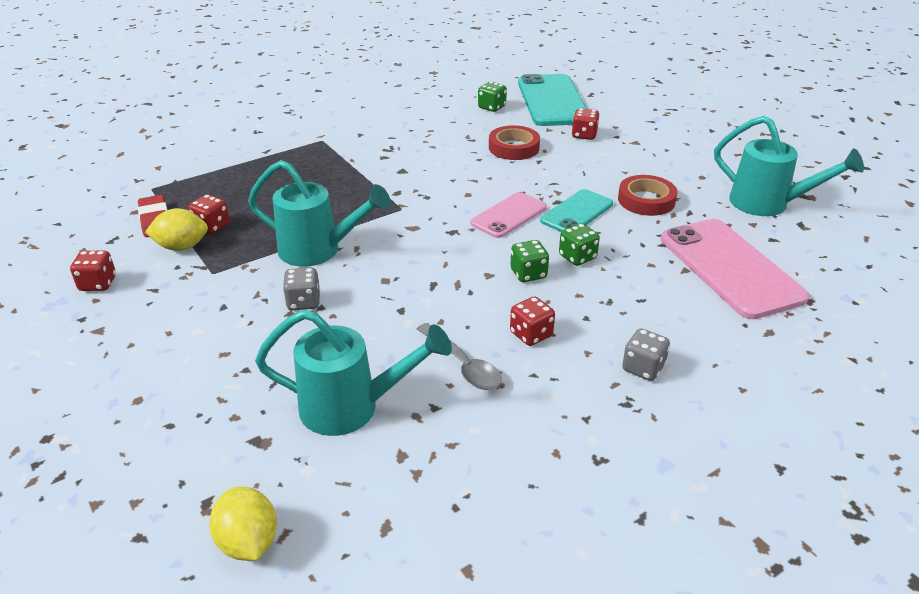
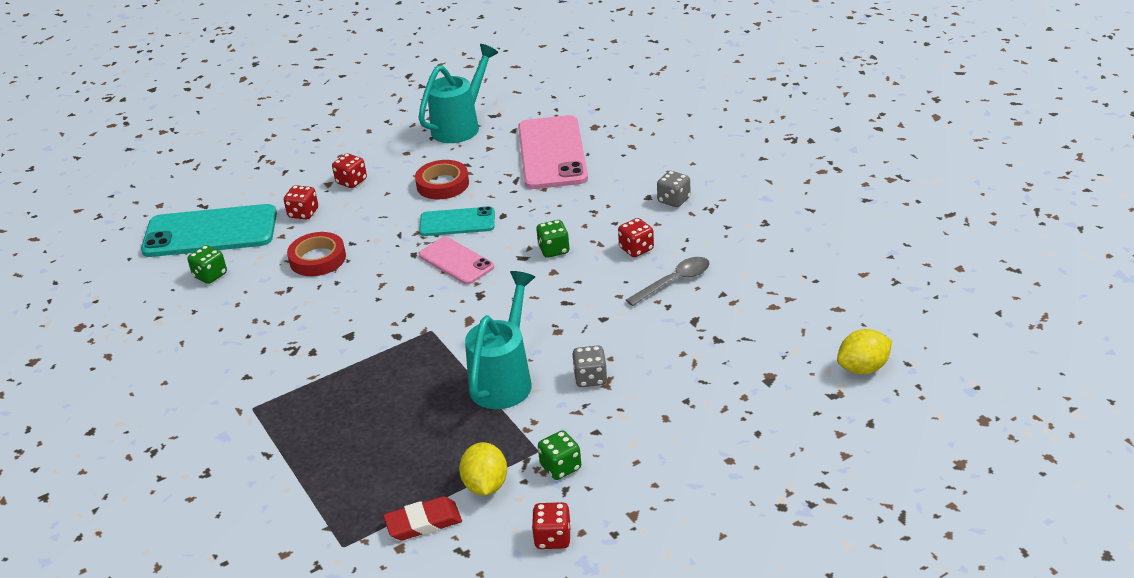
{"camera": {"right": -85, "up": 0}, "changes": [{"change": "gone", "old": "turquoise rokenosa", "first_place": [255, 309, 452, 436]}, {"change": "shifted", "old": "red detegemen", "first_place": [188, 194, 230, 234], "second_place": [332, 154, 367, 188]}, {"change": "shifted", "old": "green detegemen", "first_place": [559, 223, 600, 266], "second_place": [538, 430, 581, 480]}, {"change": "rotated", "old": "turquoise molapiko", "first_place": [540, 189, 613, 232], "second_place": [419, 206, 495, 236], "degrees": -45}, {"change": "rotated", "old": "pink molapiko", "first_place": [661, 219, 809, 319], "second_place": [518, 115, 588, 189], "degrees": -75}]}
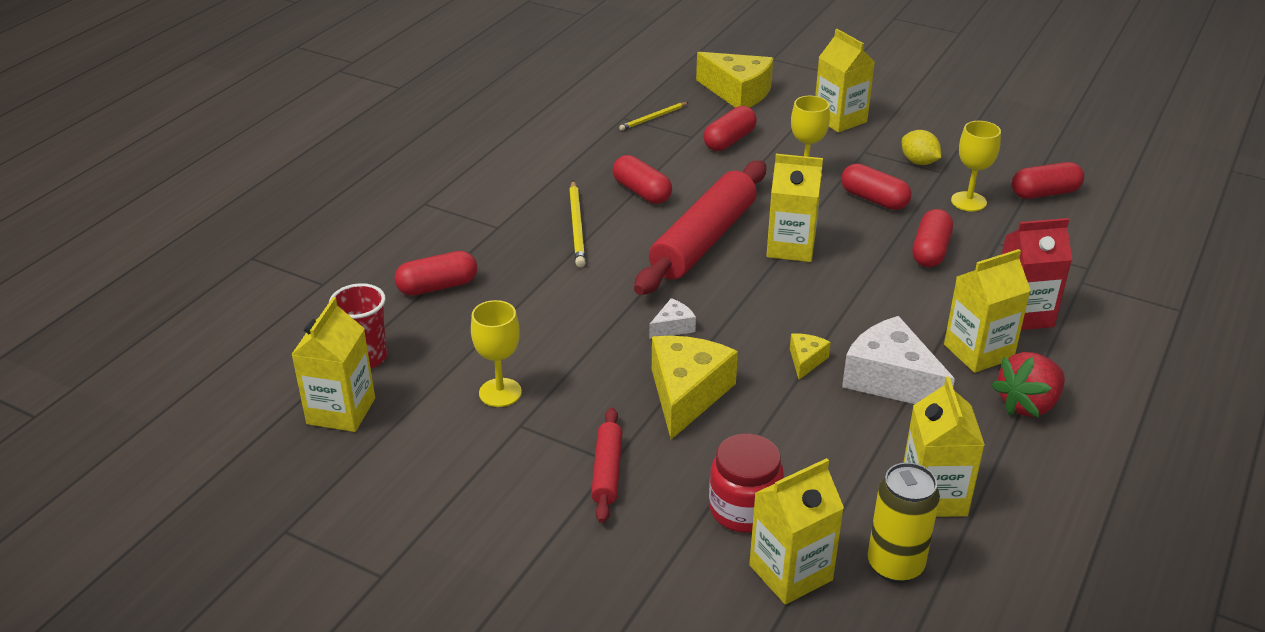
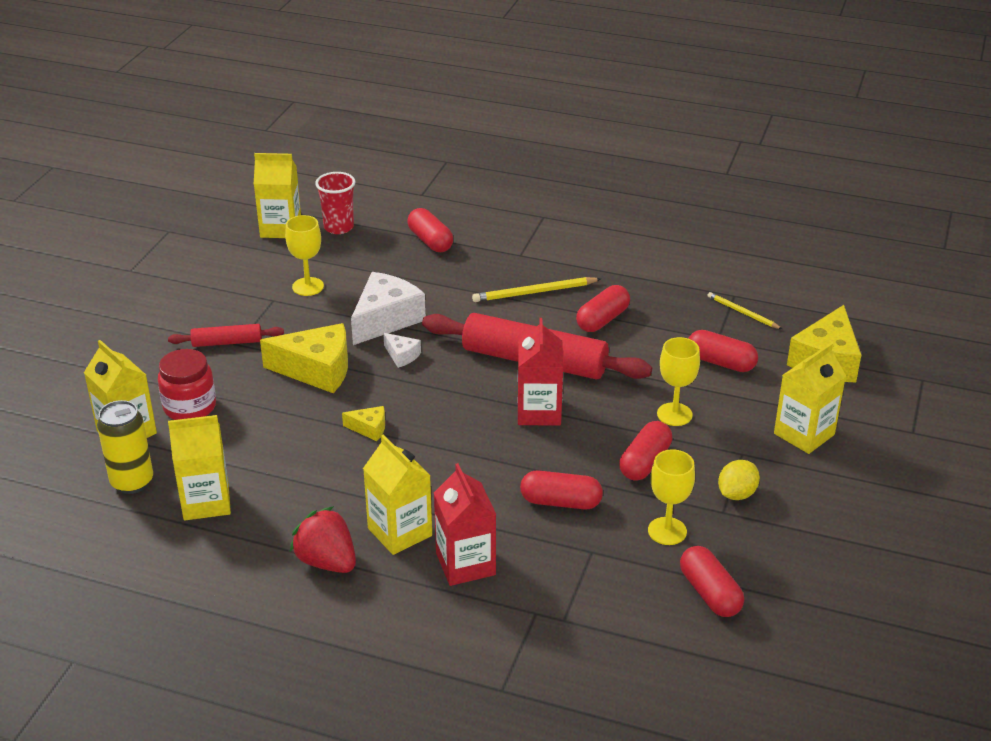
{"camera": {"right": 80, "up": 0}, "changes": [{"change": "shifted", "old": "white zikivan", "first_place": [842, 316, 955, 404], "second_place": [351, 272, 426, 345]}, {"change": "repainted", "old": "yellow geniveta", "new": "red geniveta", "first_place": [766, 154, 823, 262], "second_place": [518, 318, 563, 426]}]}
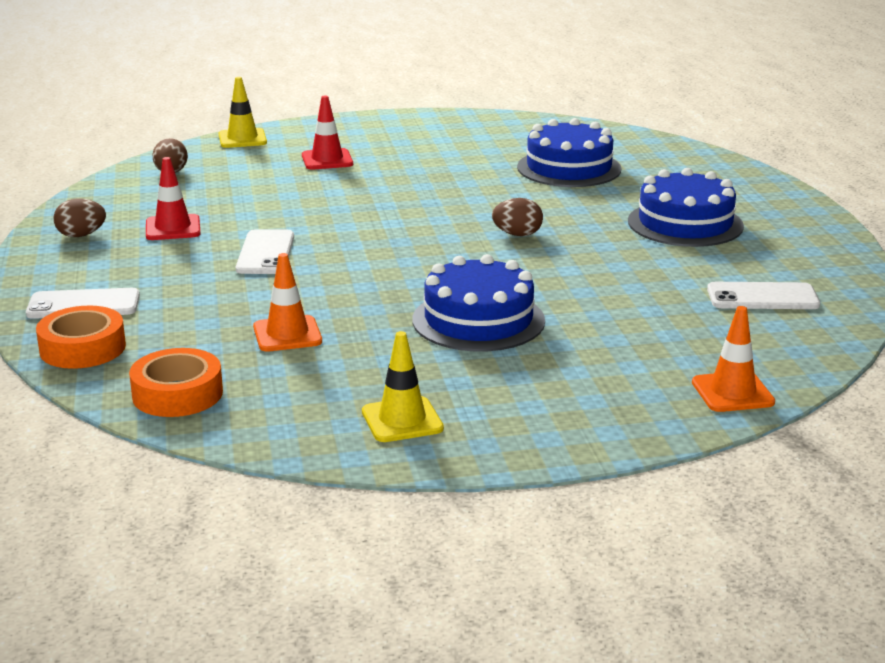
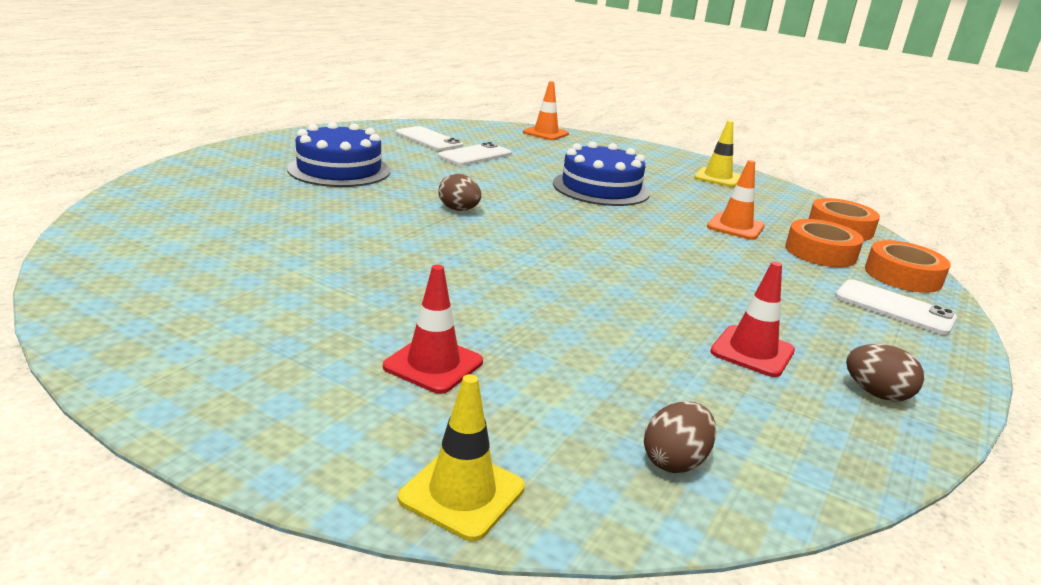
{"camera": {"right": -140, "up": 0}, "changes": [{"change": "gone", "old": "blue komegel", "first_place": [517, 118, 621, 187]}, {"change": "new", "new": "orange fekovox", "second_place": [785, 219, 864, 267]}, {"change": "shifted", "old": "white molapiko", "first_place": [236, 229, 294, 274], "second_place": [438, 142, 511, 166]}]}
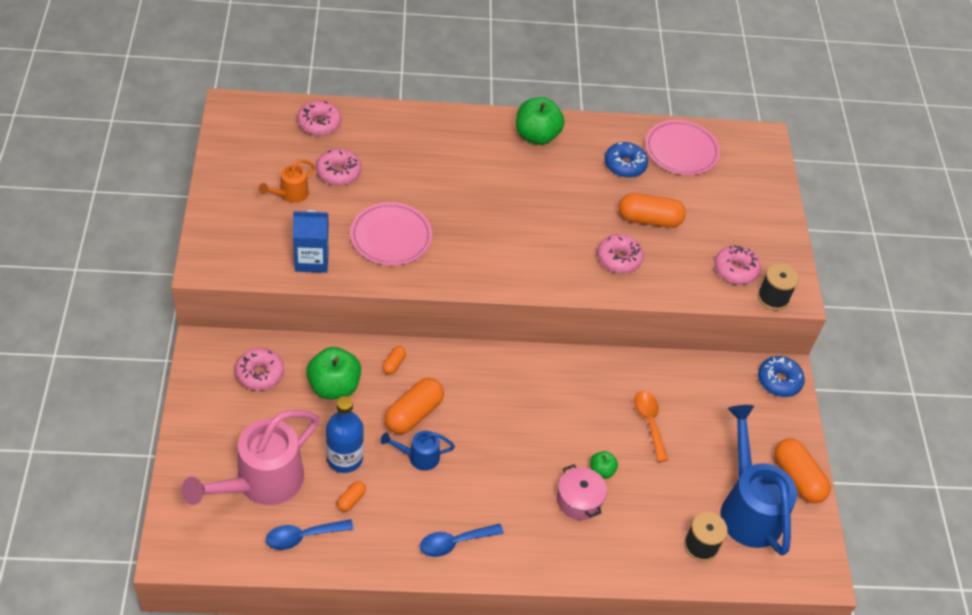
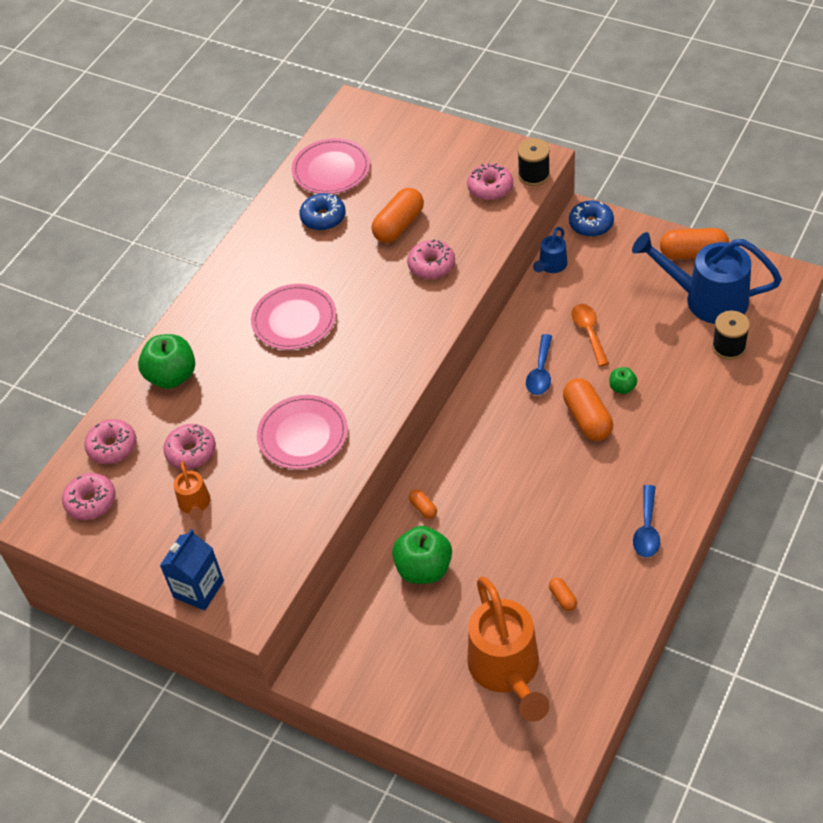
{"camera": {"right": -50, "up": 0}, "changes": [{"change": "gone", "old": "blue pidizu", "first_place": [326, 396, 364, 473]}, {"change": "gone", "old": "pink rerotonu", "first_place": [557, 464, 607, 520]}, {"change": "new", "new": "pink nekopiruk", "second_place": [251, 284, 336, 350]}, {"change": "shifted", "old": "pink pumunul", "first_place": [235, 348, 284, 391], "second_place": [62, 473, 116, 520]}, {"change": "shifted", "old": "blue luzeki", "first_place": [266, 519, 354, 550], "second_place": [526, 334, 552, 395]}, {"change": "shifted", "old": "blue geniveta", "first_place": [293, 210, 329, 273], "second_place": [160, 529, 224, 611]}, {"change": "shifted", "old": "blue rokenosa", "first_place": [380, 431, 455, 471], "second_place": [533, 227, 567, 273]}, {"change": "shifted", "old": "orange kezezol", "first_place": [385, 378, 444, 434], "second_place": [563, 378, 613, 441]}, {"change": "shifted", "old": "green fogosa", "first_place": [516, 97, 564, 145], "second_place": [138, 334, 195, 389]}, {"change": "repainted", "old": "pink rokenosa", "new": "orange rokenosa", "first_place": [182, 410, 319, 505], "second_place": [467, 576, 550, 722]}, {"change": "rotated", "old": "orange luzeki", "first_place": [634, 391, 668, 462], "second_place": [571, 304, 609, 367], "degrees": 60}]}
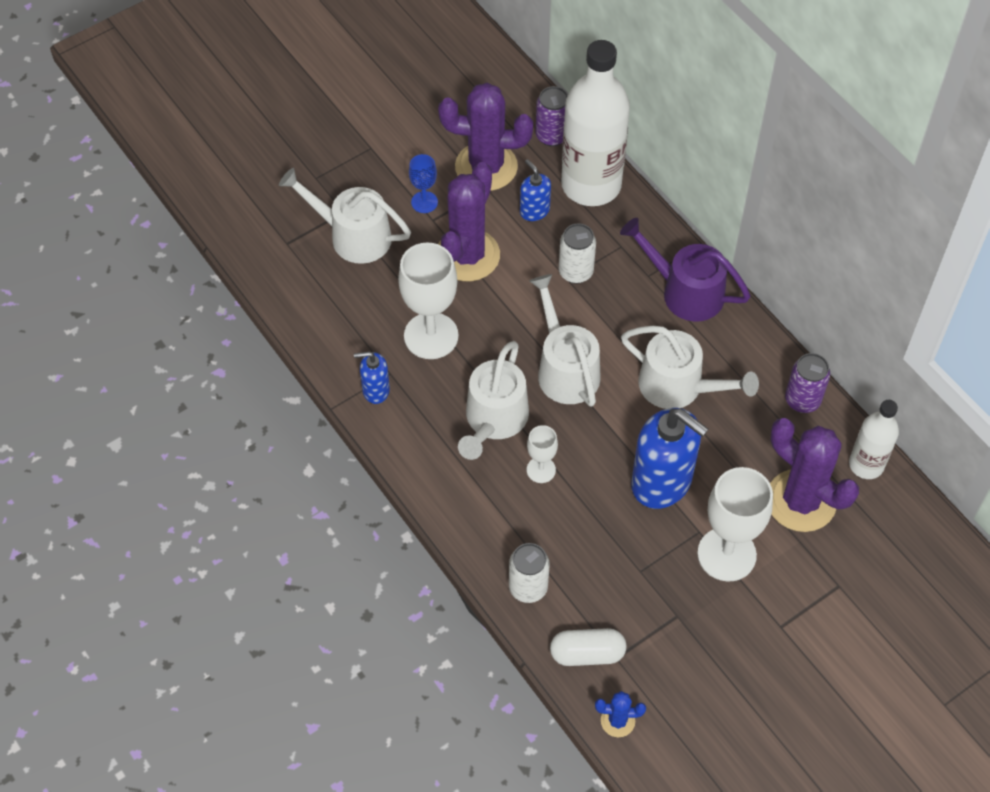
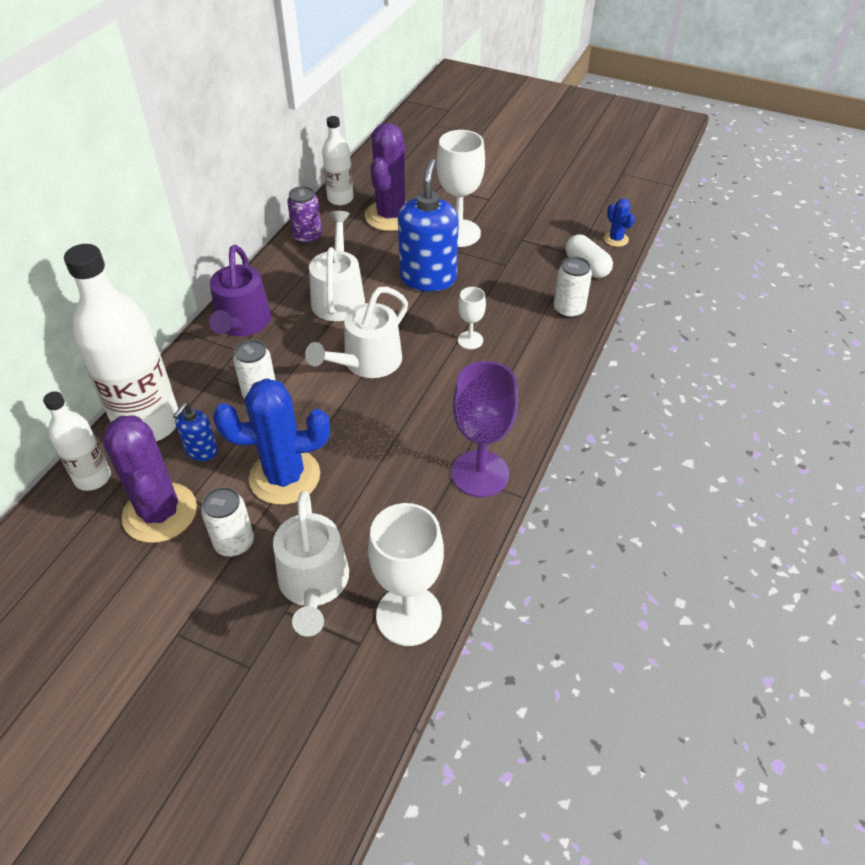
{"camera": {"right": -120, "up": -10}, "changes": [{"change": "gone", "old": "white rokenosa", "first_place": [458, 341, 529, 460]}, {"change": "shifted", "old": "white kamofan", "first_place": [398, 243, 459, 359], "second_place": [368, 503, 444, 646]}, {"change": "swapped", "old": "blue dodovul", "new": "purple kamofan", "first_place": [354, 352, 390, 404], "second_place": [451, 361, 518, 497]}, {"change": "swapped", "old": "blue kamofan", "new": "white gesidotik", "first_place": [409, 154, 438, 213], "second_place": [201, 487, 254, 557]}, {"change": "swapped", "old": "purple gesidotik", "new": "white pidizu", "first_place": [536, 86, 568, 146], "second_place": [43, 391, 111, 491]}, {"change": "repainted", "old": "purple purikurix", "new": "blue purikurix", "first_place": [438, 162, 500, 281], "second_place": [213, 378, 330, 505]}]}
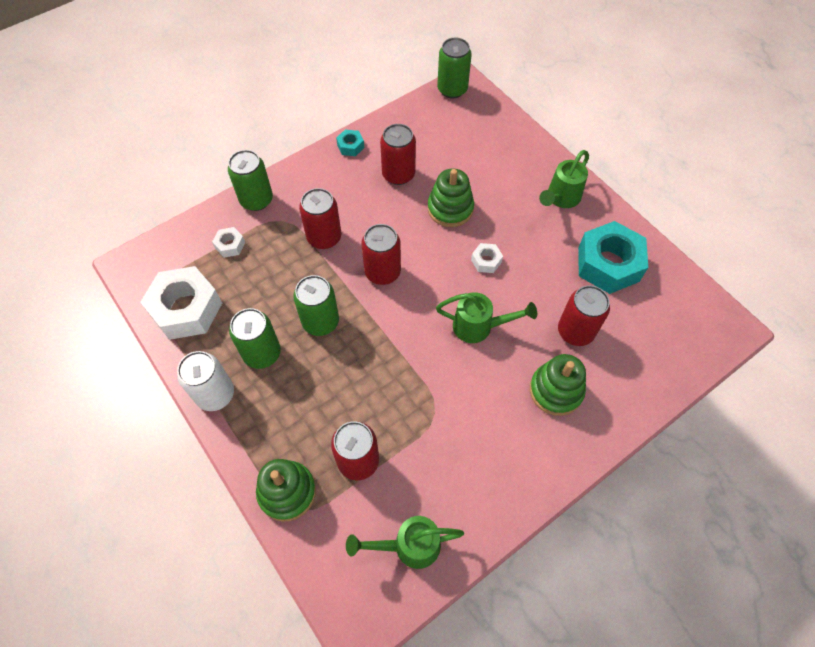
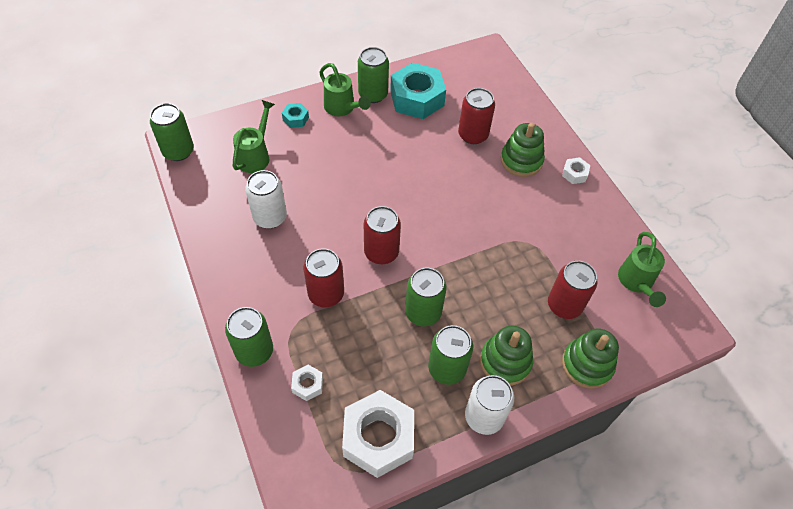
{"camera": {"right": -80, "up": -5}, "changes": [{"change": "new", "new": "green gesidotik", "second_place": [358, 47, 389, 103]}, {"change": "shifted", "old": "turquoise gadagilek", "first_place": [336, 129, 364, 156], "second_place": [282, 103, 309, 128]}, {"change": "shifted", "old": "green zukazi", "first_place": [428, 168, 474, 227], "second_place": [480, 325, 533, 386]}, {"change": "shifted", "old": "green rokenosa", "first_place": [436, 292, 537, 343], "second_place": [233, 100, 275, 173]}, {"change": "shifted", "old": "white gadagilek", "first_place": [471, 243, 503, 273], "second_place": [562, 157, 590, 184]}, {"change": "repainted", "old": "red gesidotik", "new": "white gesidotik", "first_place": [380, 124, 416, 185], "second_place": [245, 170, 287, 229]}]}
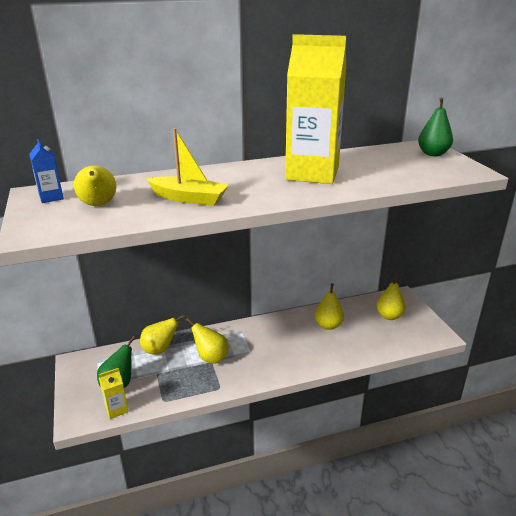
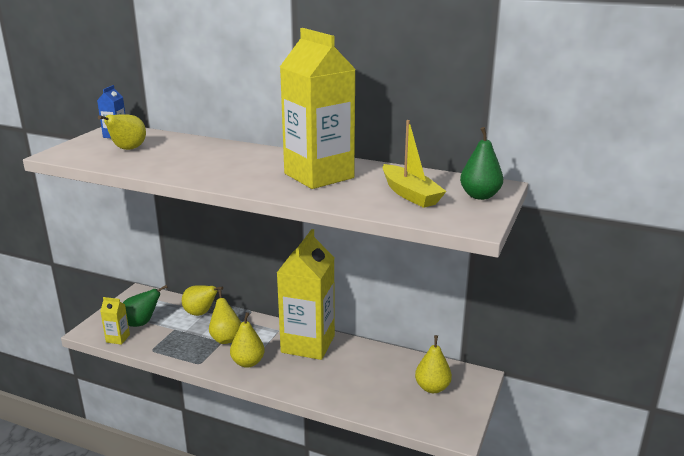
{"camera": {"right": 40, "up": -5}, "changes": [{"change": "new", "new": "yellow geniveta", "second_place": [277, 229, 335, 360]}, {"change": "shifted", "old": "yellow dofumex", "first_place": [146, 128, 229, 206], "second_place": [383, 120, 446, 208]}, {"change": "shifted", "old": "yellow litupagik", "first_place": [315, 283, 344, 330], "second_place": [230, 312, 265, 368]}]}
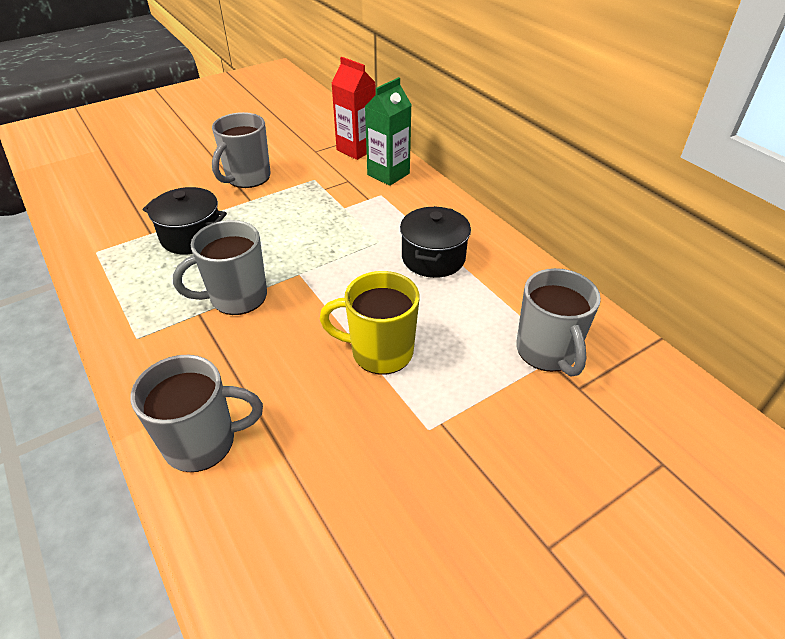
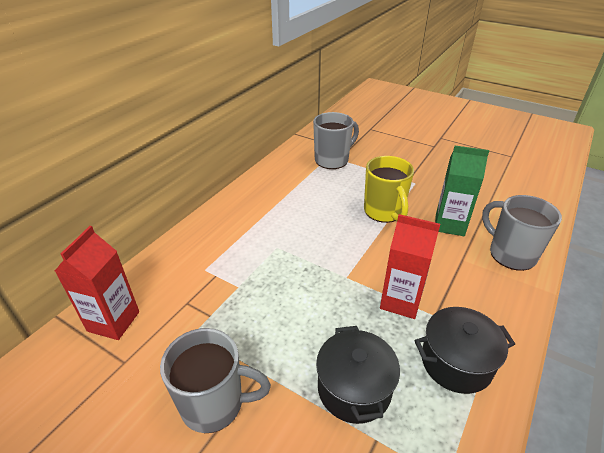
{"camera": {"right": -115, "up": -5}, "changes": [{"change": "shifted", "old": "green geniveta", "first_place": [365, 77, 412, 186], "second_place": [435, 146, 489, 236]}, {"change": "shifted", "old": "black rerotonu", "first_place": [400, 206, 471, 278], "second_place": [414, 307, 515, 394]}, {"change": "swapped", "old": "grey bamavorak", "new": "red geniveta", "first_place": [173, 220, 267, 315], "second_place": [380, 214, 440, 319]}]}
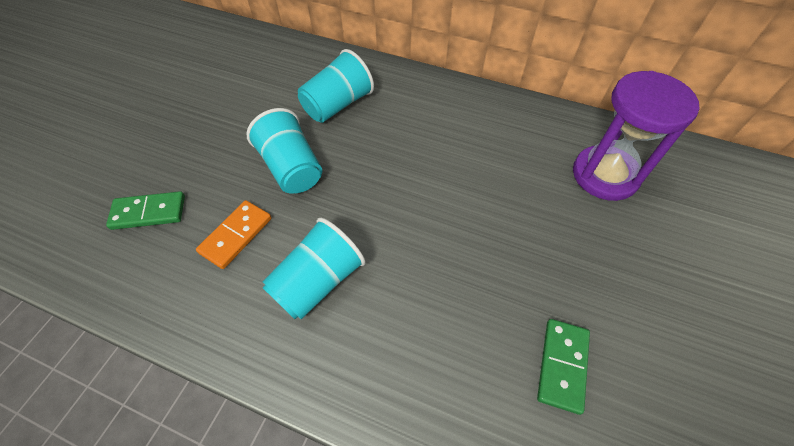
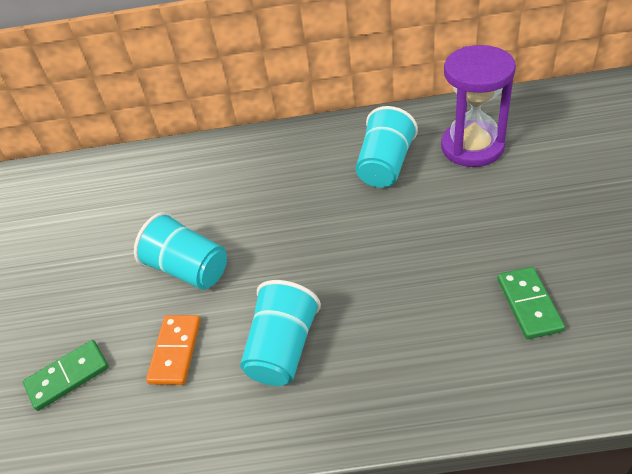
{"camera": {"right": -20, "up": -10}, "changes": [{"change": "shifted", "old": "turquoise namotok", "first_place": [298, 49, 374, 123], "second_place": [356, 106, 418, 187]}]}
